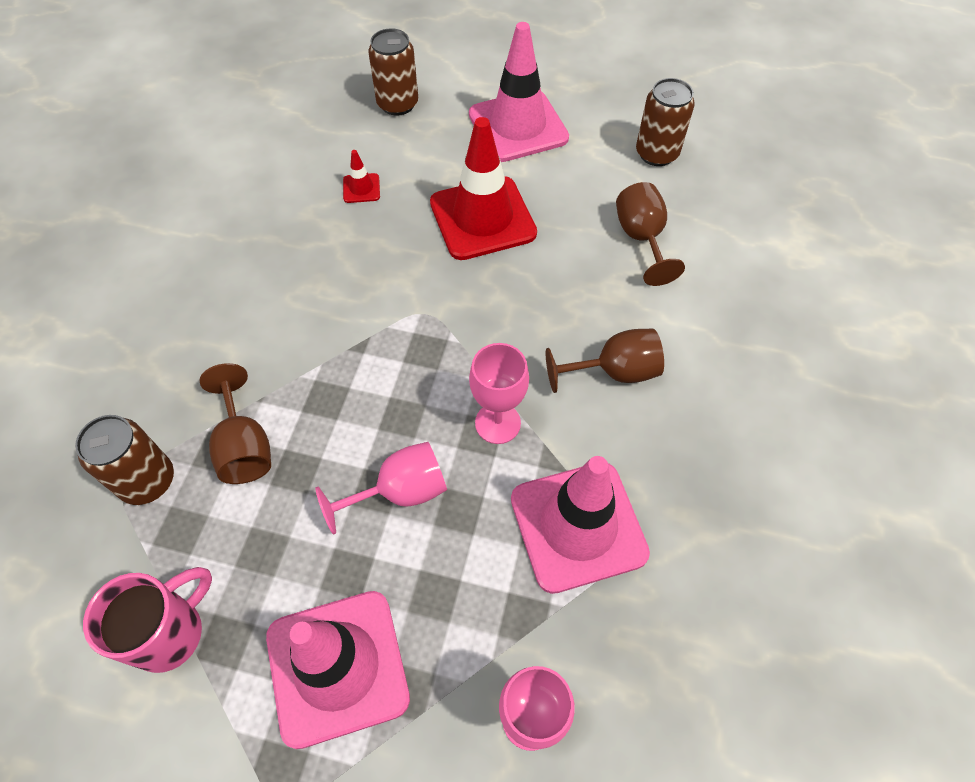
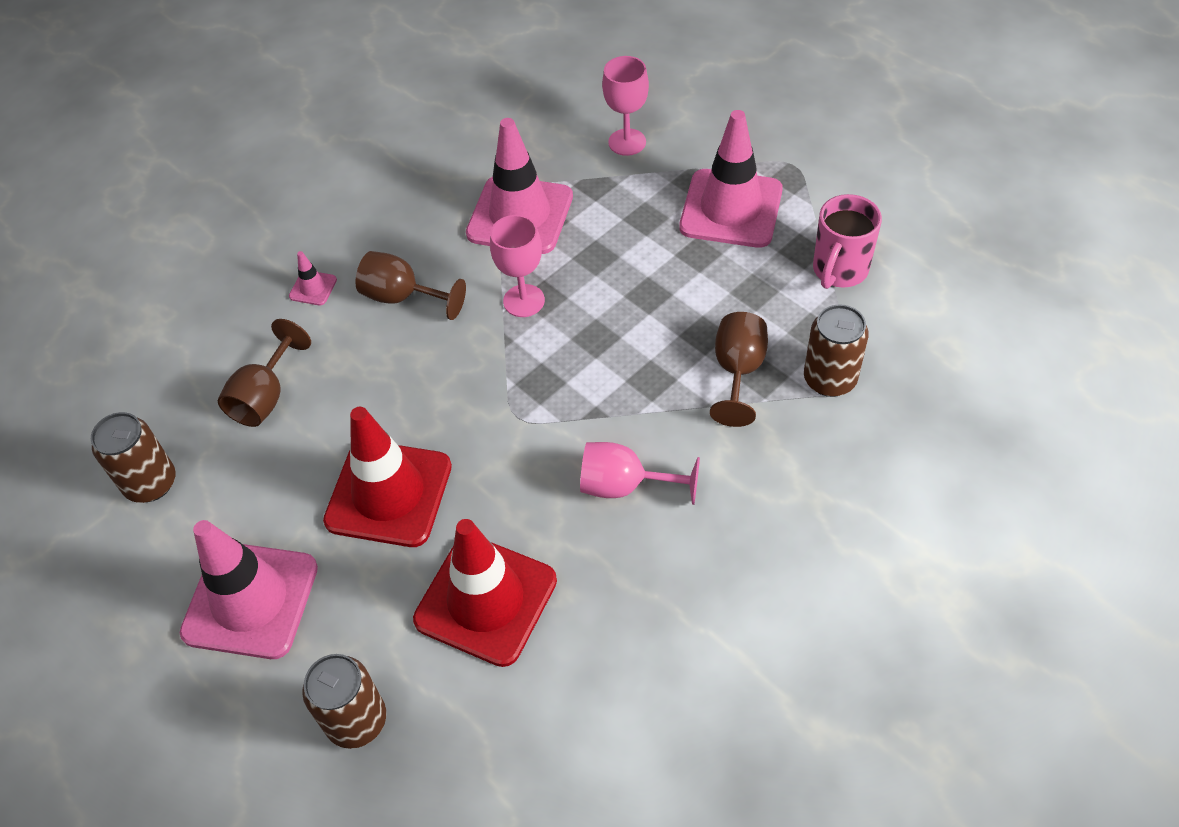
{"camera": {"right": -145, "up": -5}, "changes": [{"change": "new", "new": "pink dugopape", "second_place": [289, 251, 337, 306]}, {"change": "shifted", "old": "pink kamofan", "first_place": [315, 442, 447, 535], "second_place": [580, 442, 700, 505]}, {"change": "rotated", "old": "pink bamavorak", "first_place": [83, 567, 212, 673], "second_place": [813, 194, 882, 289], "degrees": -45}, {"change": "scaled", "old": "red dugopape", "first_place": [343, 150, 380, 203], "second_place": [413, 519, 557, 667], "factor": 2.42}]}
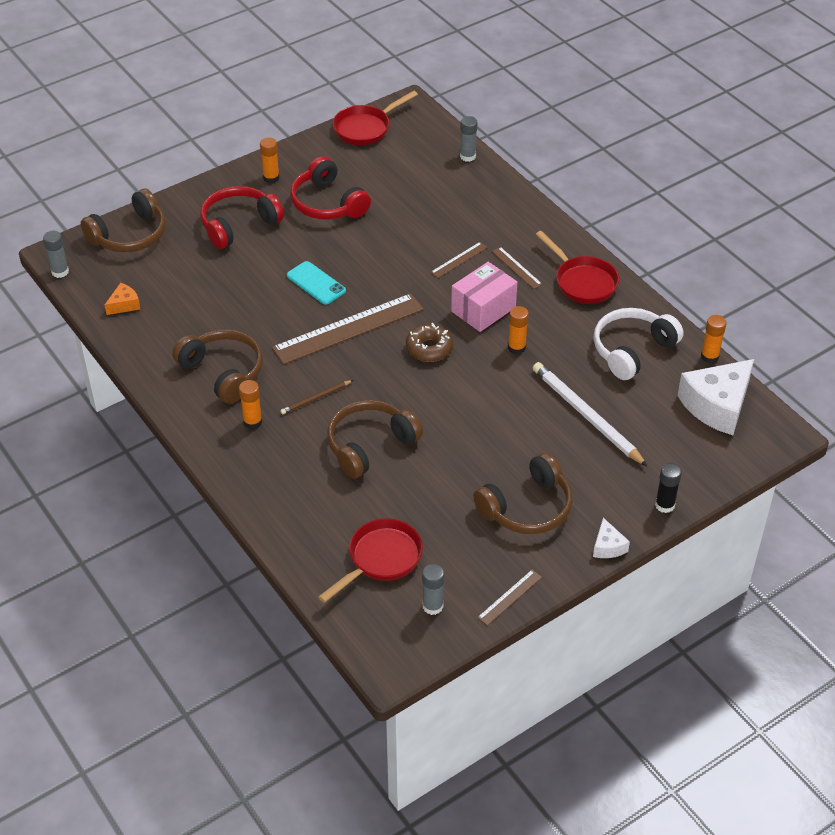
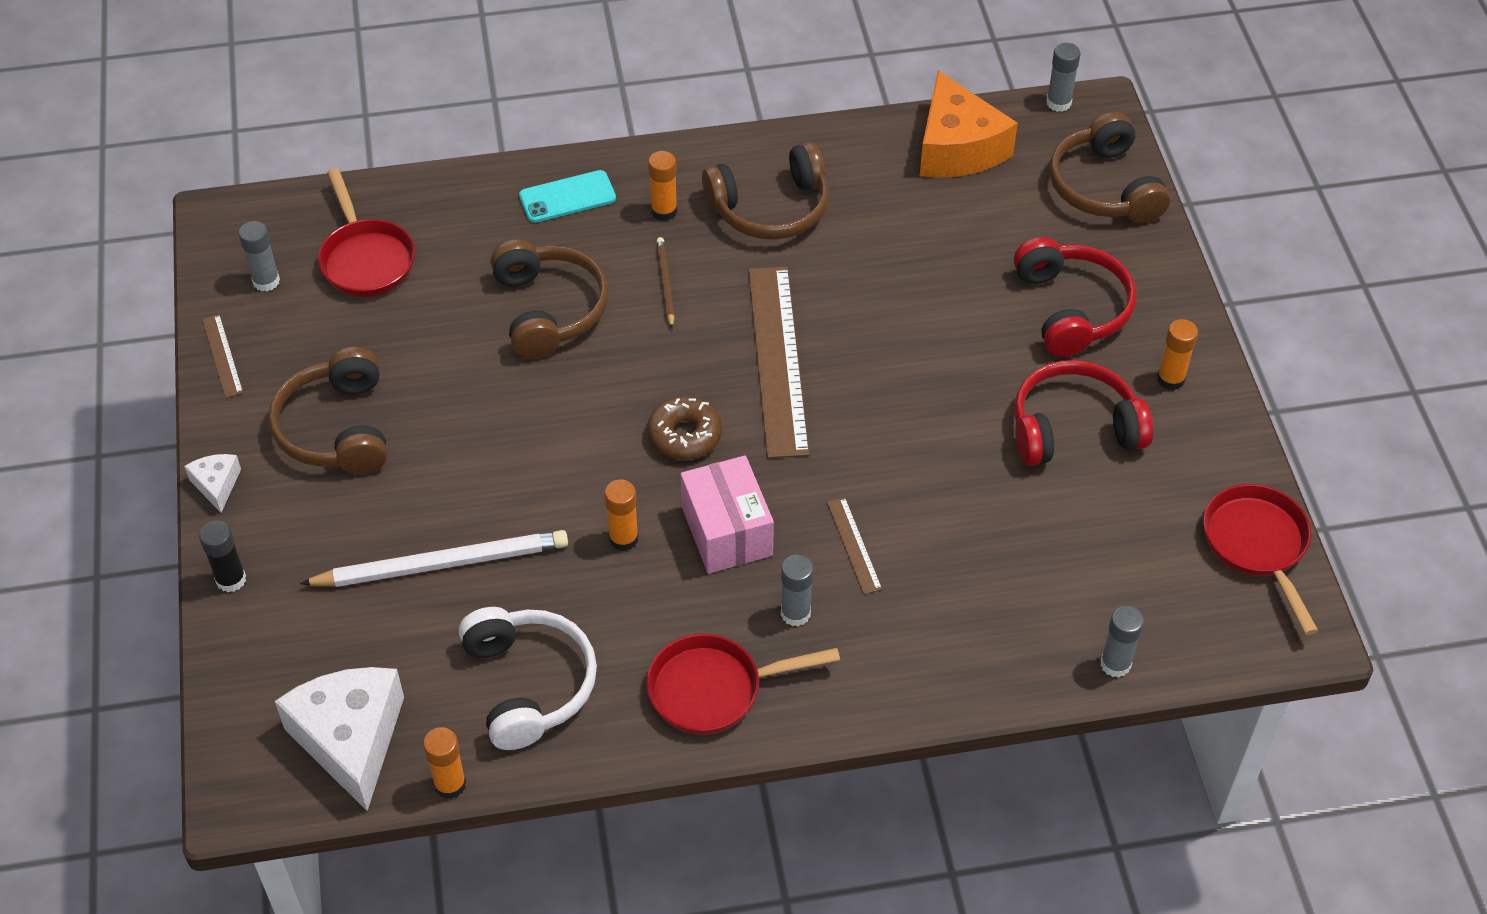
{"camera": {"right": 115, "up": 5}, "changes": [{"change": "shifted", "old": "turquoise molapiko", "first_place": [287, 261, 346, 305], "second_place": [519, 170, 616, 223]}, {"change": "swapped", "old": "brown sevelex", "new": "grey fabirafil", "first_place": [492, 247, 542, 289], "second_place": [781, 555, 813, 626]}, {"change": "rotated", "old": "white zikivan", "first_place": [593, 518, 630, 558], "second_place": [184, 454, 241, 513], "degrees": 60}, {"change": "scaled", "old": "orange zikivan", "first_place": [105, 283, 141, 315], "second_place": [920, 70, 1018, 178], "factor": 2.16}]}
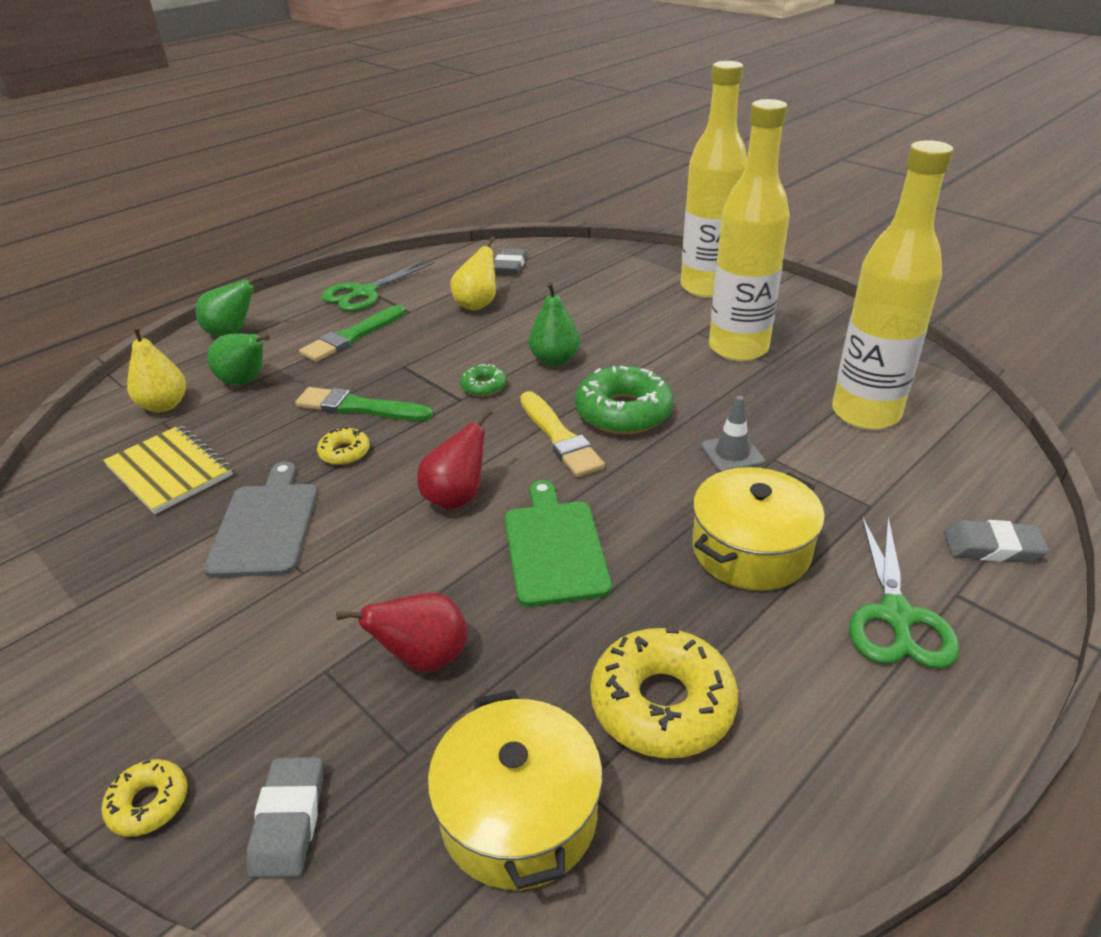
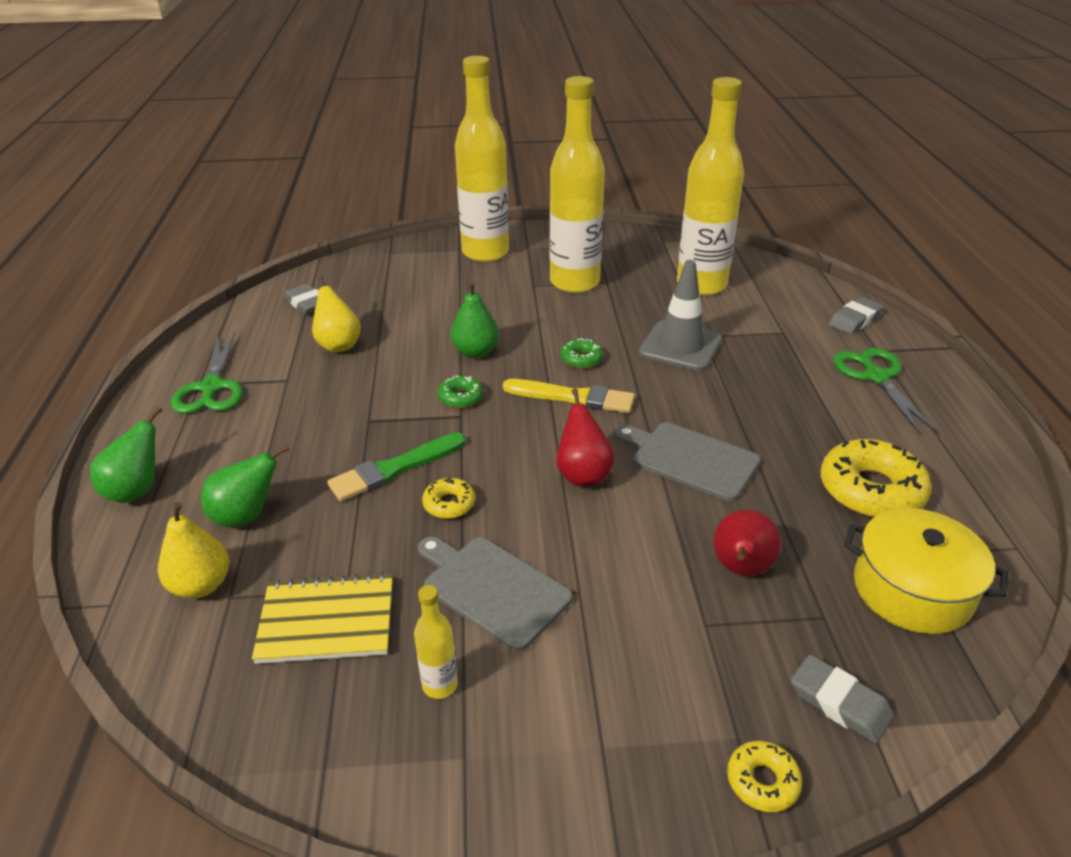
{"camera": {"right": -50, "up": 0}, "changes": [{"change": "gone", "old": "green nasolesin", "first_place": [299, 305, 406, 362]}, {"change": "gone", "old": "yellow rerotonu", "first_place": [692, 467, 825, 591]}, {"change": "new", "new": "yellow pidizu", "second_place": [414, 585, 458, 699]}, {"change": "repainted", "old": "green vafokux", "new": "grey vafokux", "first_place": [505, 480, 612, 607], "second_place": [615, 422, 761, 501]}, {"change": "rotated", "old": "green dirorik", "first_place": [849, 516, 959, 669], "second_place": [833, 348, 939, 435], "degrees": -150}, {"change": "scaled", "old": "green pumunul", "first_place": [575, 366, 674, 434], "second_place": [560, 338, 603, 368], "factor": 0.5}, {"change": "scaled", "old": "grey dugopape", "first_place": [701, 396, 765, 472], "second_place": [639, 260, 722, 371], "factor": 1.74}]}
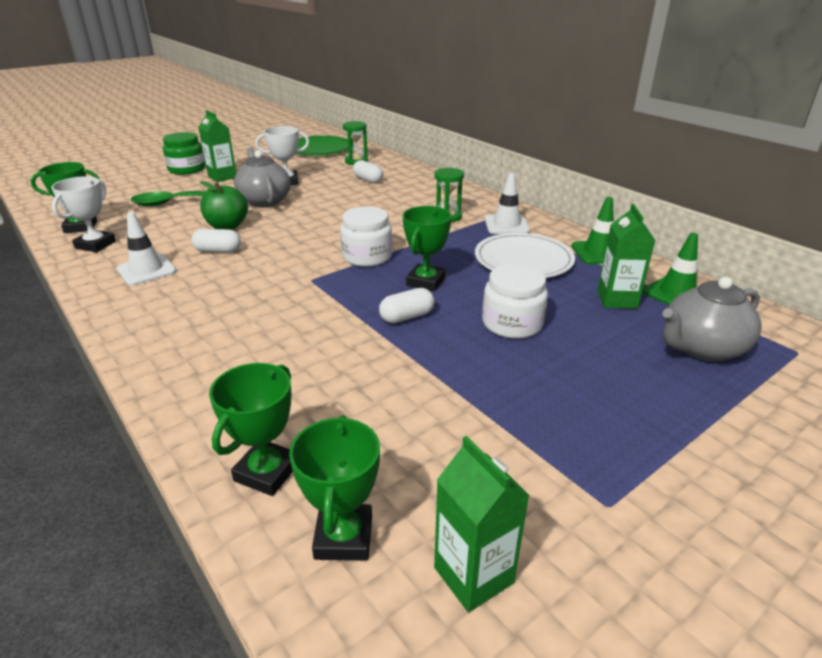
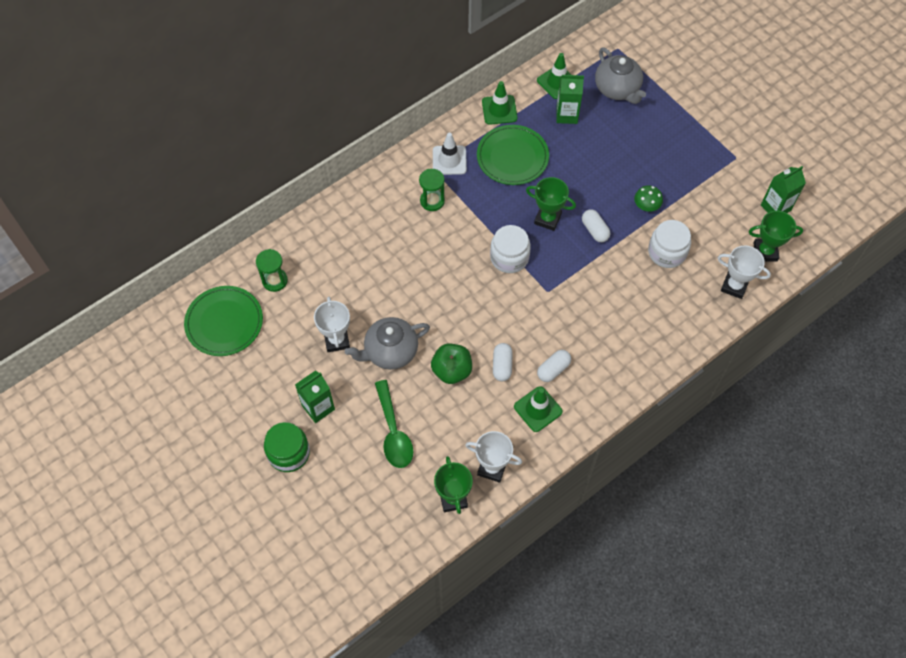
{"camera": {"right": -90, "up": 30}, "changes": [{"change": "new", "new": "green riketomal", "second_place": [634, 185, 663, 211]}, {"change": "shifted", "old": "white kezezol", "first_place": [353, 160, 383, 183], "second_place": [537, 350, 571, 382]}, {"change": "shifted", "old": "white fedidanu", "first_place": [482, 264, 548, 339], "second_place": [648, 220, 691, 268]}, {"change": "repainted", "old": "white dugopape", "new": "green dugopape", "first_place": [117, 212, 176, 286], "second_place": [514, 386, 563, 432]}, {"change": "repainted", "old": "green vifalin", "new": "white vifalin", "first_place": [209, 363, 293, 496], "second_place": [718, 245, 771, 299]}, {"change": "repainted", "old": "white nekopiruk", "new": "green nekopiruk", "first_place": [475, 233, 575, 278], "second_place": [477, 125, 549, 185]}]}
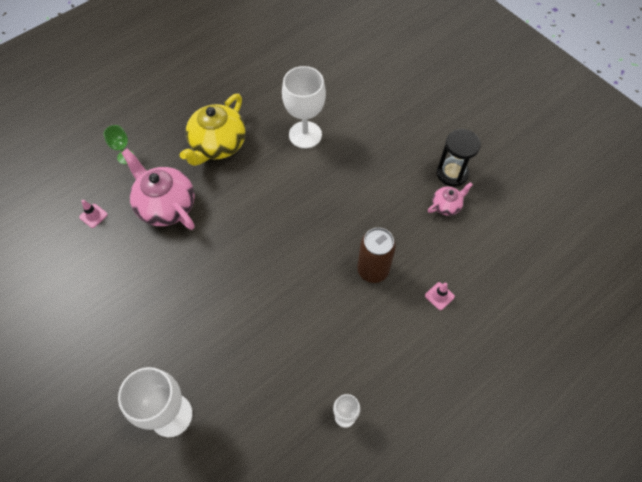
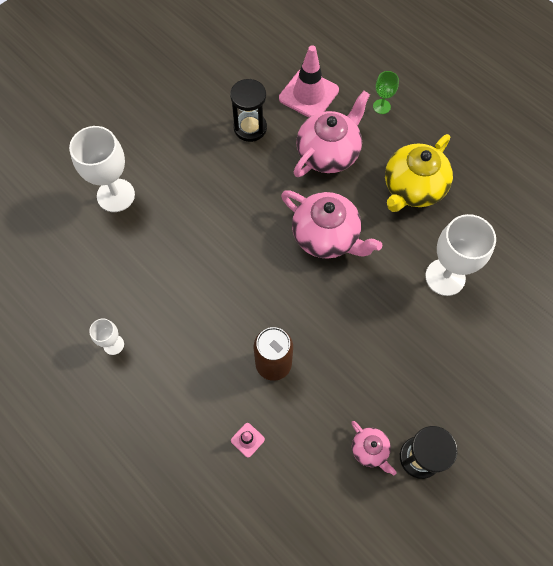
{"camera": {"right": 85, "up": 5}, "changes": [{"change": "new", "new": "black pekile", "second_place": [230, 79, 267, 142]}, {"change": "new", "new": "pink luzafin", "second_place": [281, 190, 383, 259]}, {"change": "rotated", "old": "yellow luzafin", "first_place": [180, 94, 246, 166], "second_place": [385, 134, 453, 212], "degrees": -75}, {"change": "scaled", "old": "pink dugopape", "first_place": [79, 200, 108, 228], "second_place": [279, 45, 339, 118], "factor": 2.26}]}
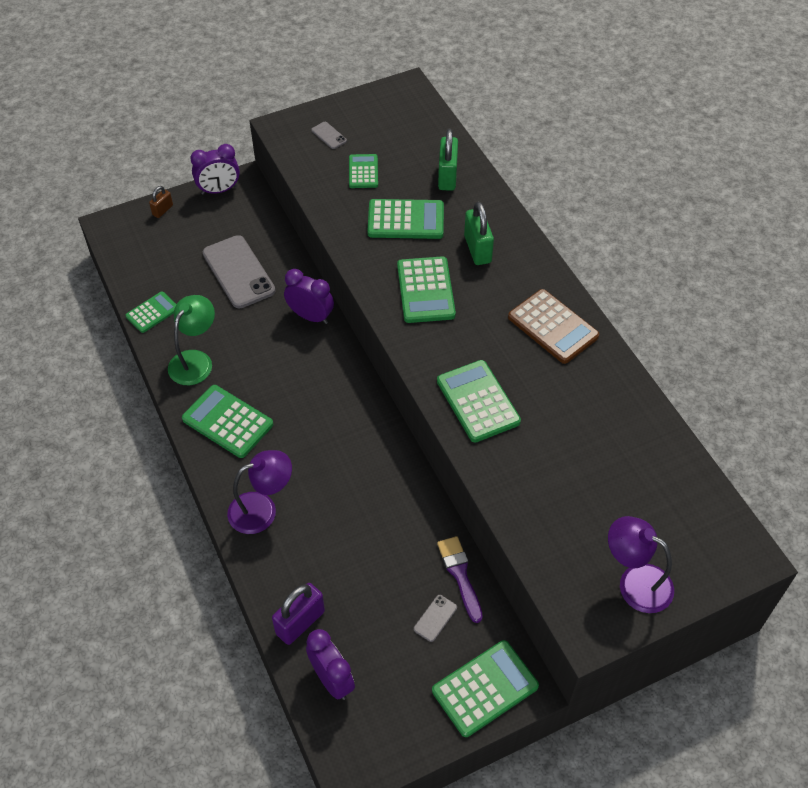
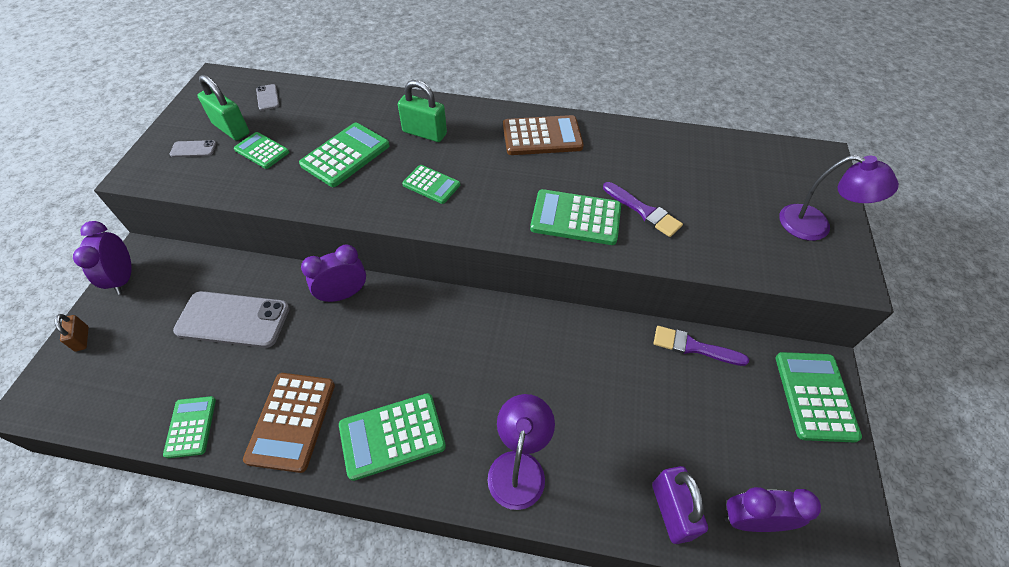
{"camera": {"right": -55, "up": 0}, "changes": [{"change": "new", "new": "purple nasolesin", "second_place": [603, 182, 683, 237]}, {"change": "shifted", "old": "grey molapiko", "first_place": [414, 595, 457, 642], "second_place": [256, 84, 279, 110]}, {"change": "shifted", "old": "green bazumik", "first_place": [438, 129, 458, 191], "second_place": [197, 75, 249, 141]}, {"change": "swapped", "old": "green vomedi", "new": "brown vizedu", "first_place": [168, 295, 215, 385], "second_place": [243, 373, 335, 473]}, {"change": "rotated", "old": "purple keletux", "first_place": [190, 144, 240, 195], "second_place": [73, 221, 132, 295], "degrees": 150}, {"change": "rotated", "old": "purple vomedi", "first_place": [608, 516, 674, 613], "second_place": [780, 155, 899, 241], "degrees": -135}, {"change": "scaled", "old": "green vizedu", "first_place": [397, 256, 456, 323], "second_place": [402, 165, 460, 204], "factor": 0.62}]}
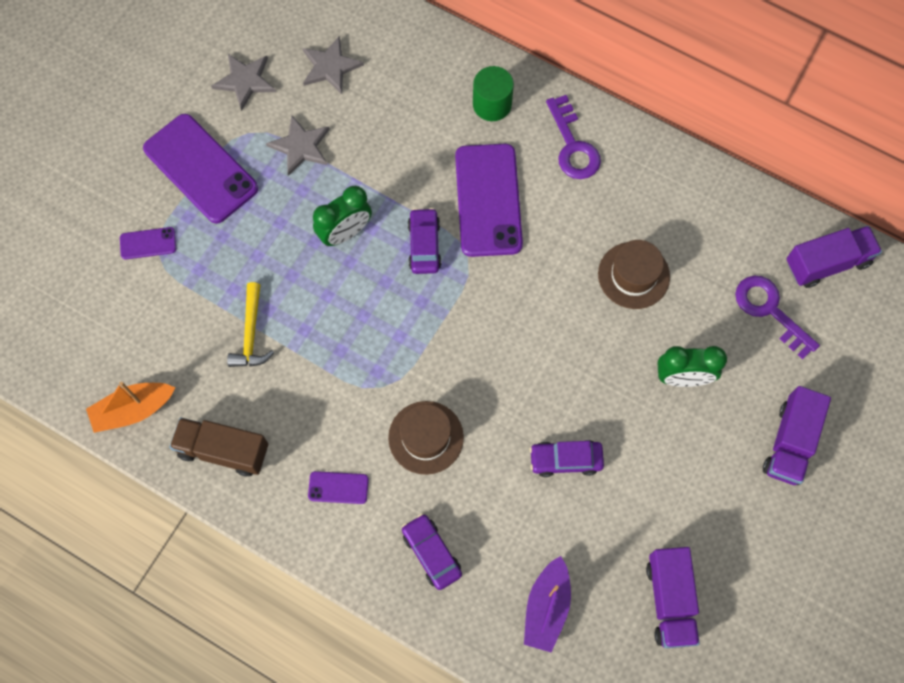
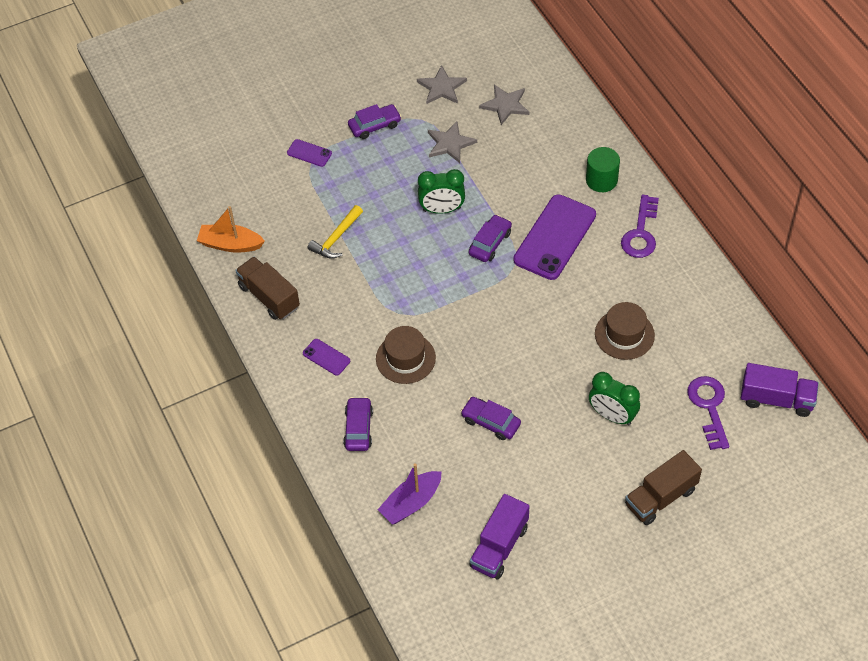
{"camera": {"right": 35, "up": -15}, "changes": [{"change": "swapped", "old": "purple molapiko", "new": "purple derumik", "first_place": [143, 114, 258, 224], "second_place": [348, 104, 401, 139]}, {"change": "repainted", "old": "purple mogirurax", "new": "brown mogirurax", "first_place": [763, 386, 831, 485], "second_place": [625, 450, 702, 525]}]}
